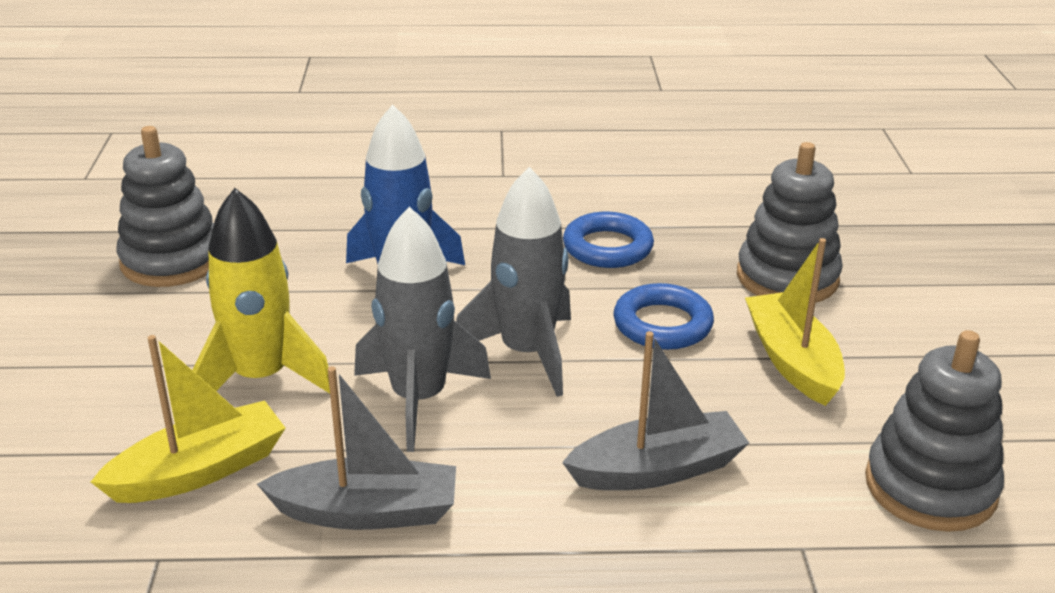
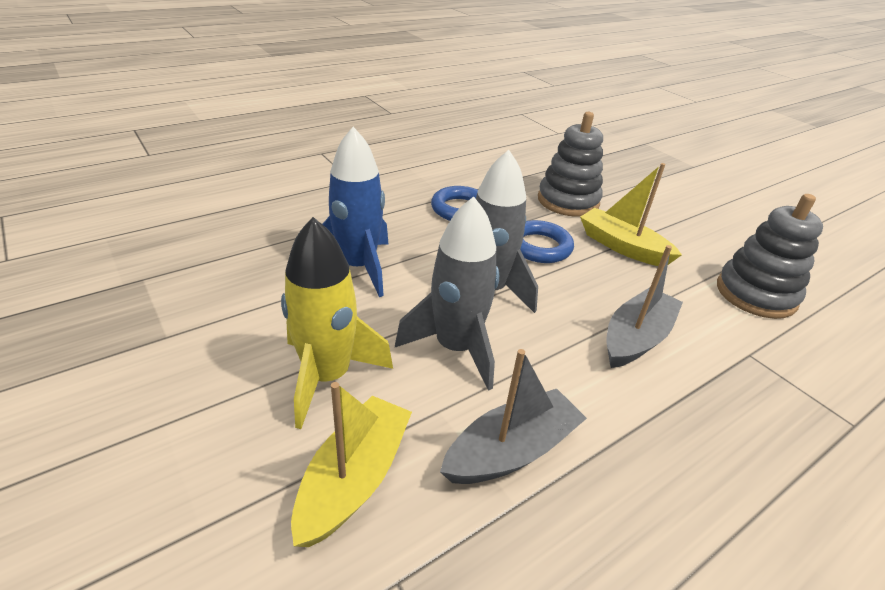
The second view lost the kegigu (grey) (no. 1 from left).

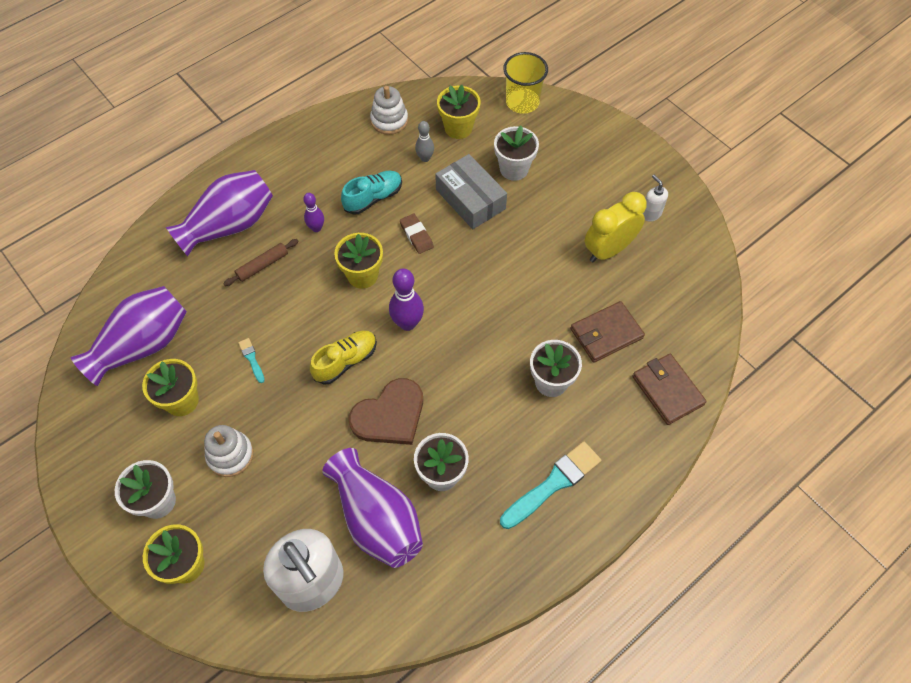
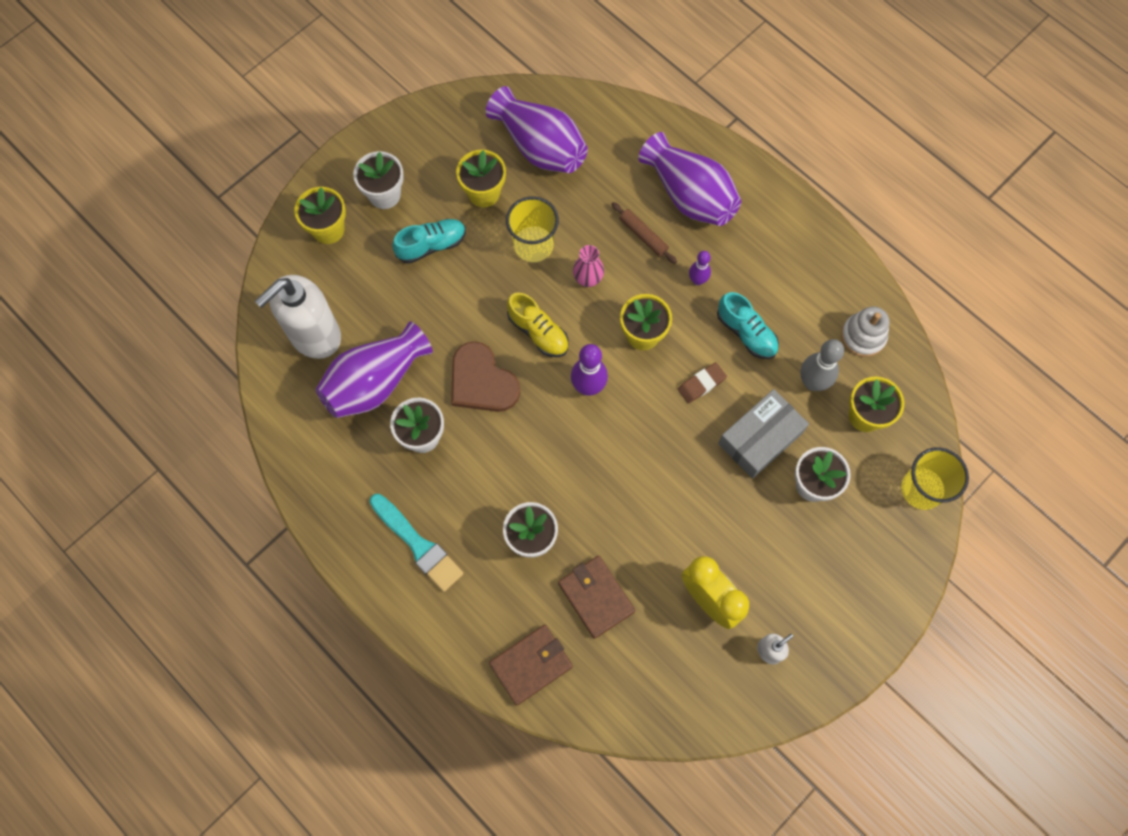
Where the kegigu (white) (no. 1 from left) stood, the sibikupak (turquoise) (no. 1 from left) came to stand. Where the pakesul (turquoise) (no. 1 from left) stood, the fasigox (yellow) (no. 1 from left) came to stand. The size of the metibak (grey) changed by a factor of 1.63. The second view gained the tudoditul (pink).

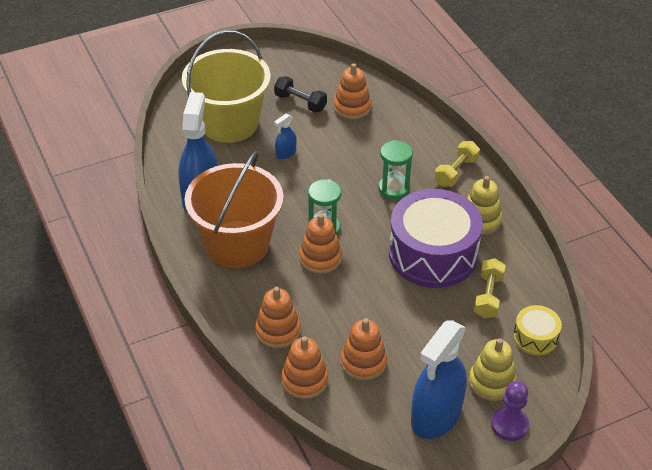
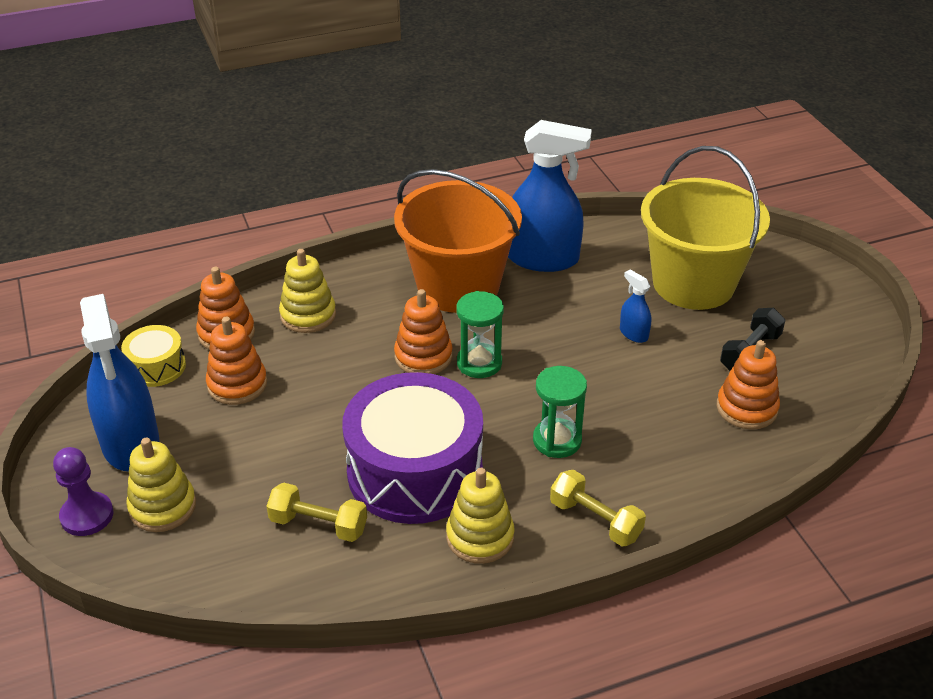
What was the kegigu (orange) (no. 1 from left) turned into the kegigu (yellow) (no. 2 from left). The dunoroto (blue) (no. 3 from left in the first image) ended up facing another way, 150 degrees counterclockwise from before. The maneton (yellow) ended up elsewhere.

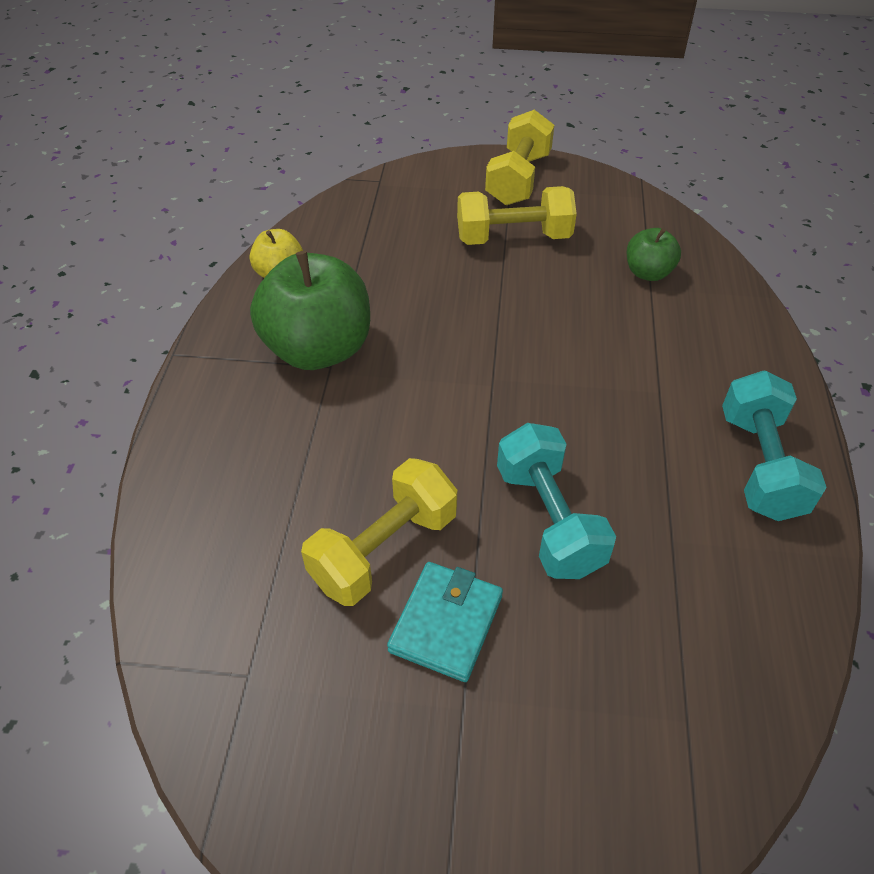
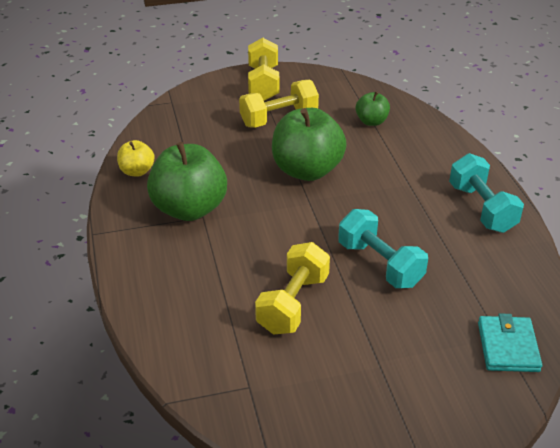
The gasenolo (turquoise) ended up elsewhere. The second view gained the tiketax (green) (no. 2 from left).

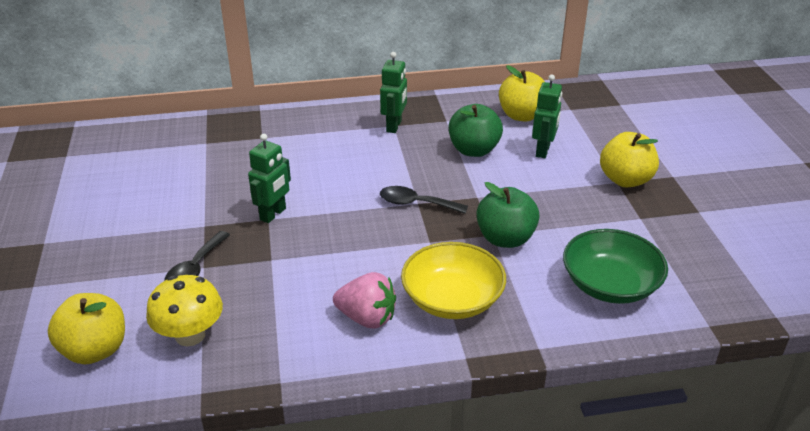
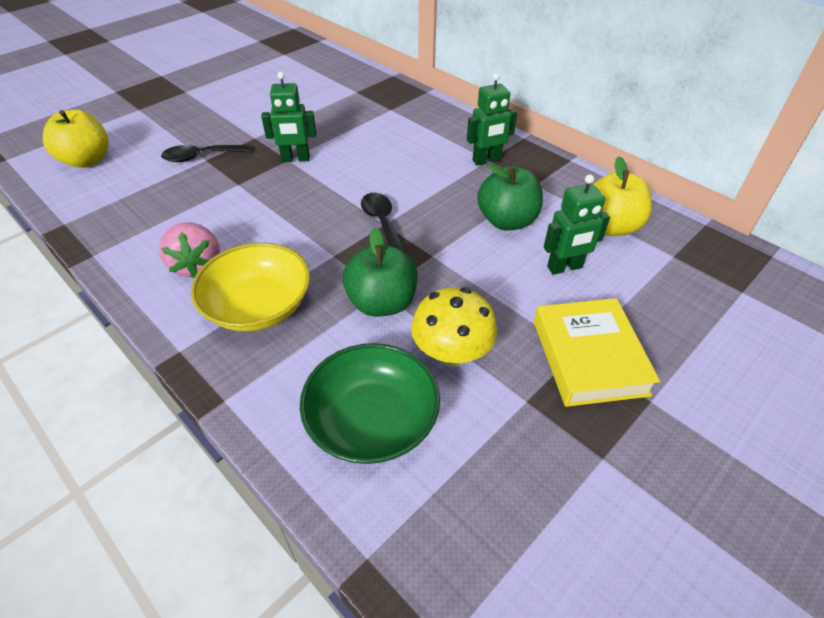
The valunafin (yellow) ended up elsewhere. Where the tiketax (yellow) (no. 3 from left) stood, the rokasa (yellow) came to stand.

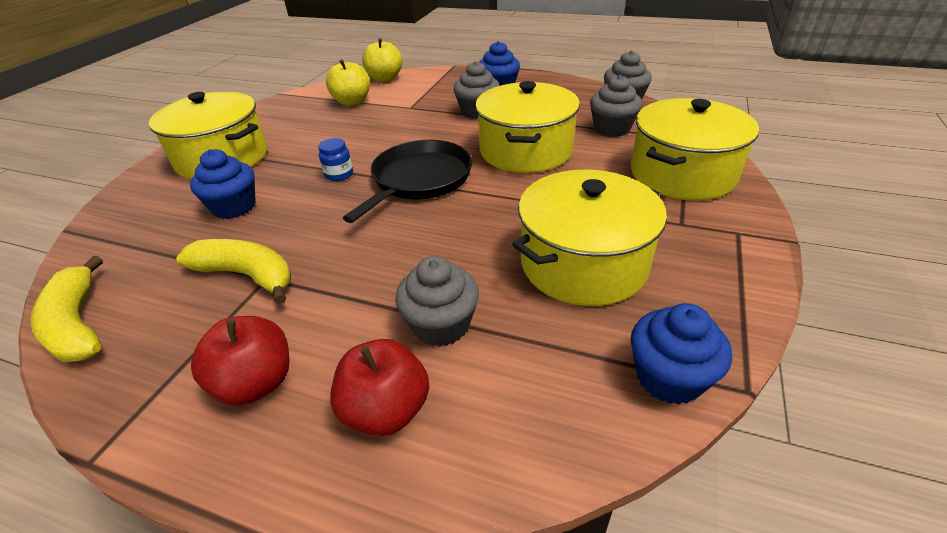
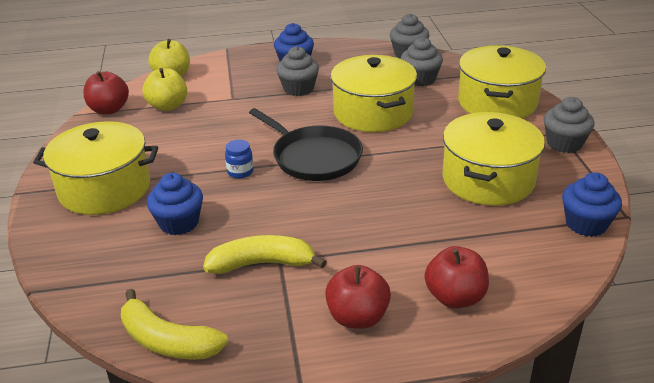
The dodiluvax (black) ended up facing another way, 135 degrees clockwise from before. The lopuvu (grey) (no. 1 from left in the first image) ended up elsewhere. The second view gained the tiketax (red) (no. 1 from left).

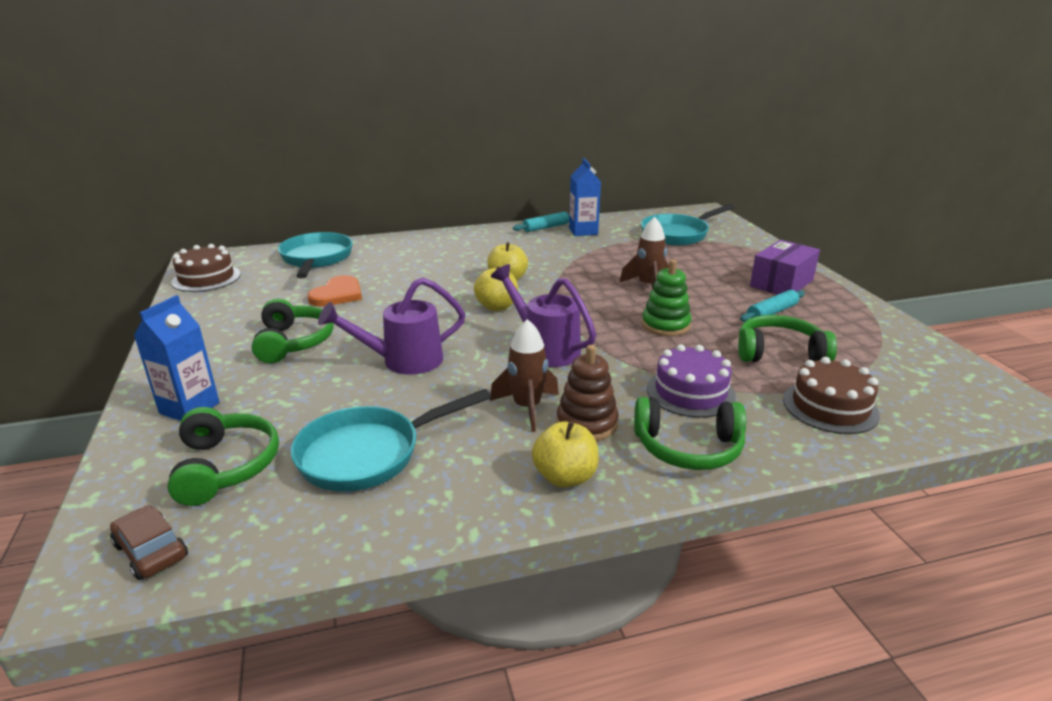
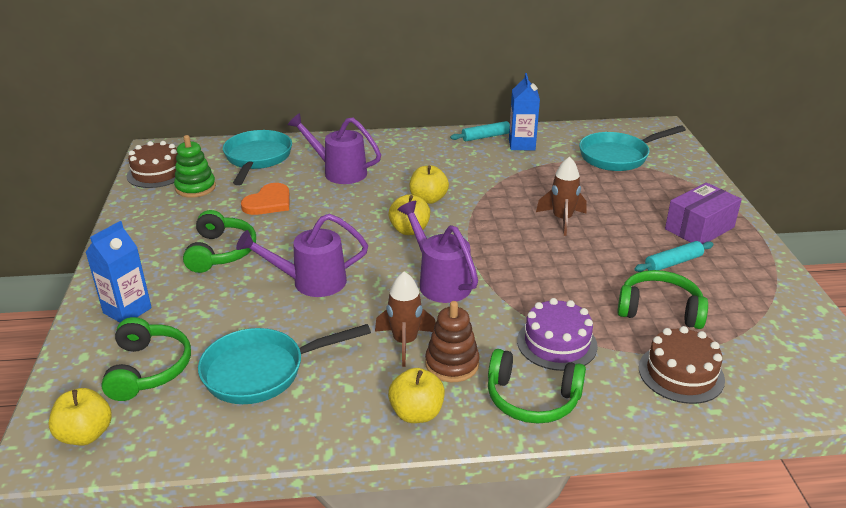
Where the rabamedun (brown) stood, the tiketax (yellow) (no. 1 from left) came to stand. The kegigu (green) ended up elsewhere. The second view gained the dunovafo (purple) (no. 2 from left).

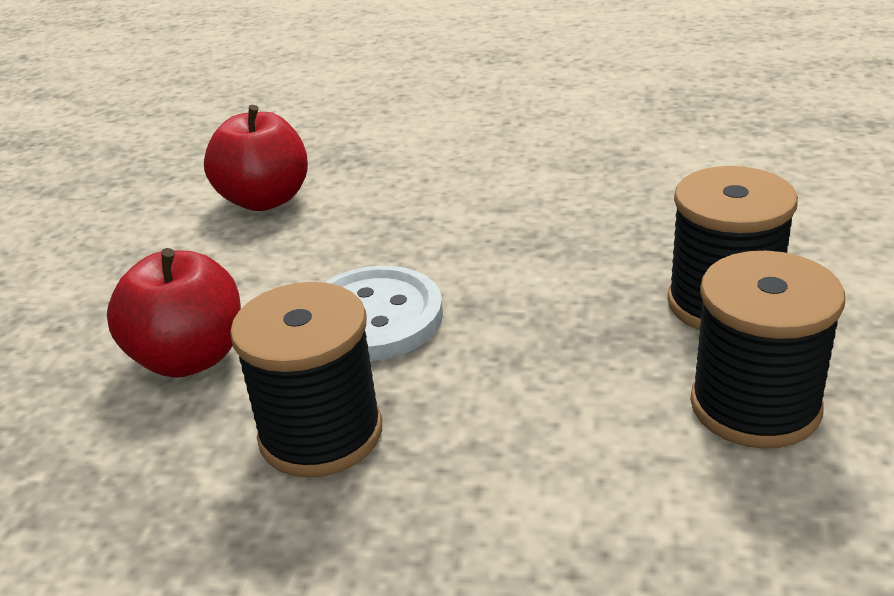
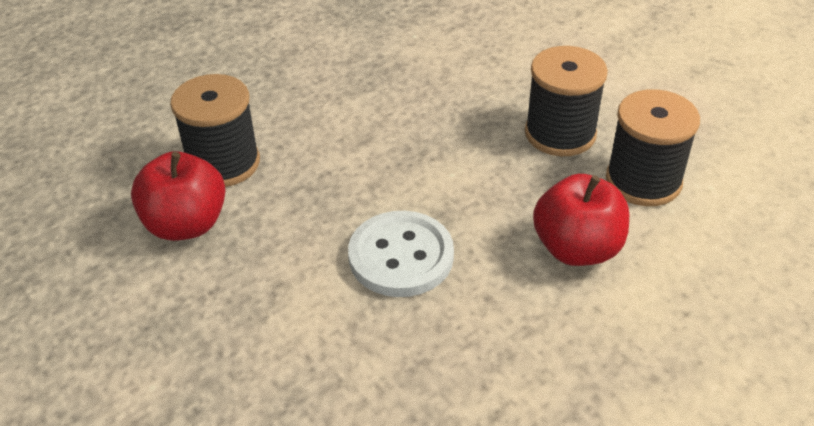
The tiketax (red) (no. 1 from left in the first image) ended up elsewhere. The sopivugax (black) (no. 1 from left) ended up elsewhere.

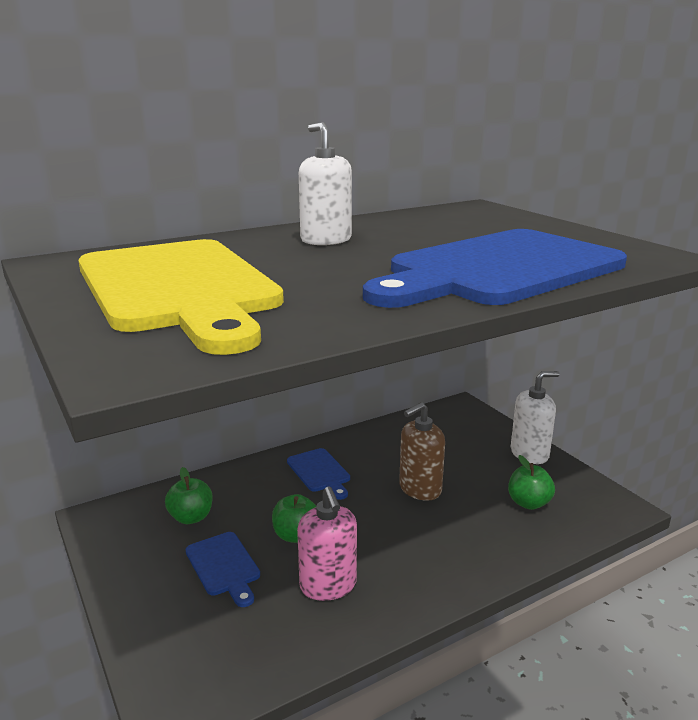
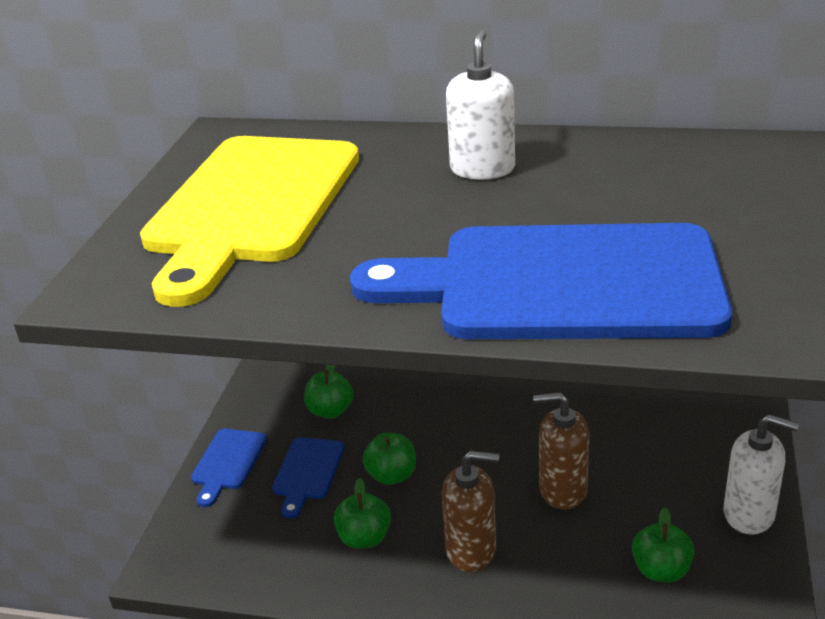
The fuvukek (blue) (no. 2 from left in the first image) ended up elsewhere. Where the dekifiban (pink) stood, the tiketax (green) (no. 2 from left) came to stand. The second view gained the dekifiban (brown) (no. 1 from left).

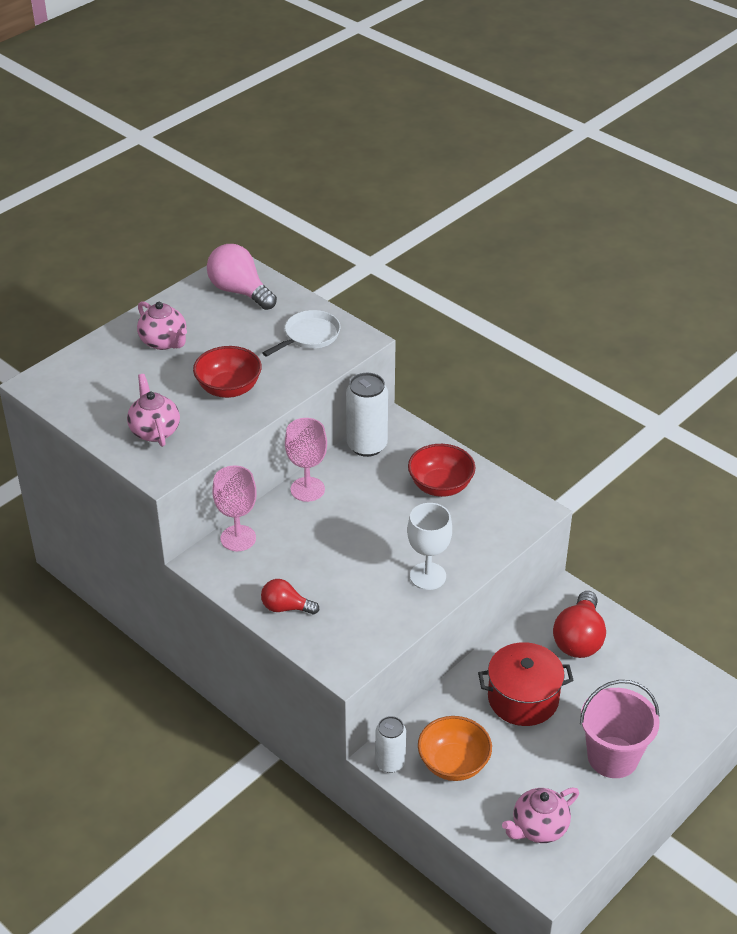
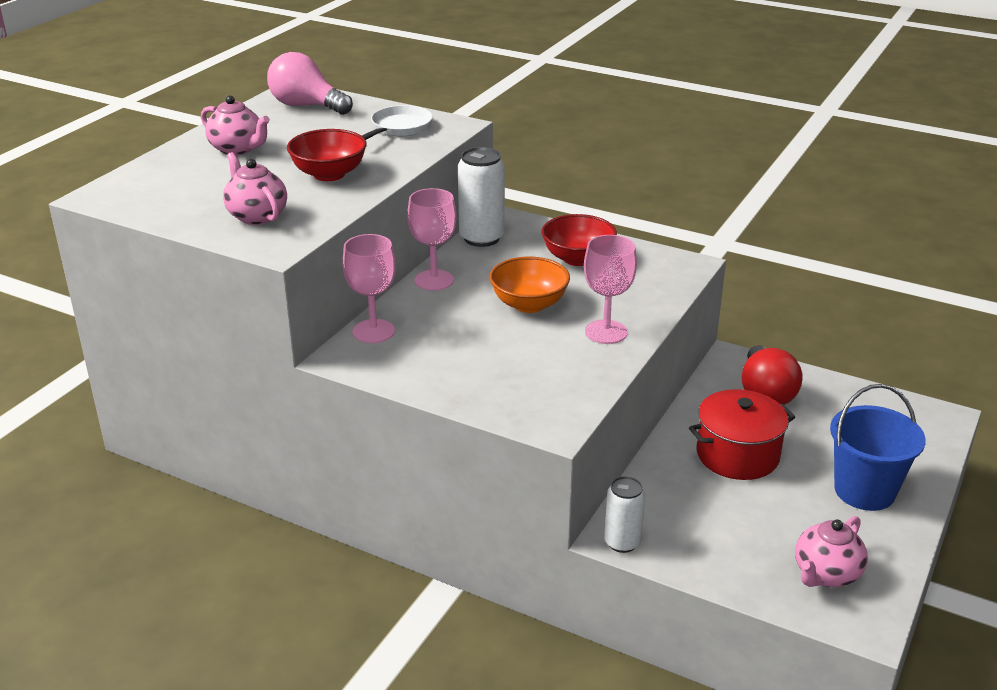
The second view lost the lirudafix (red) (no. 1 from left). What was the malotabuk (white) turned into the malotabuk (pink) (no. 3 from left). The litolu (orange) ended up elsewhere. What was the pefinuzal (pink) turned into the pefinuzal (blue).

